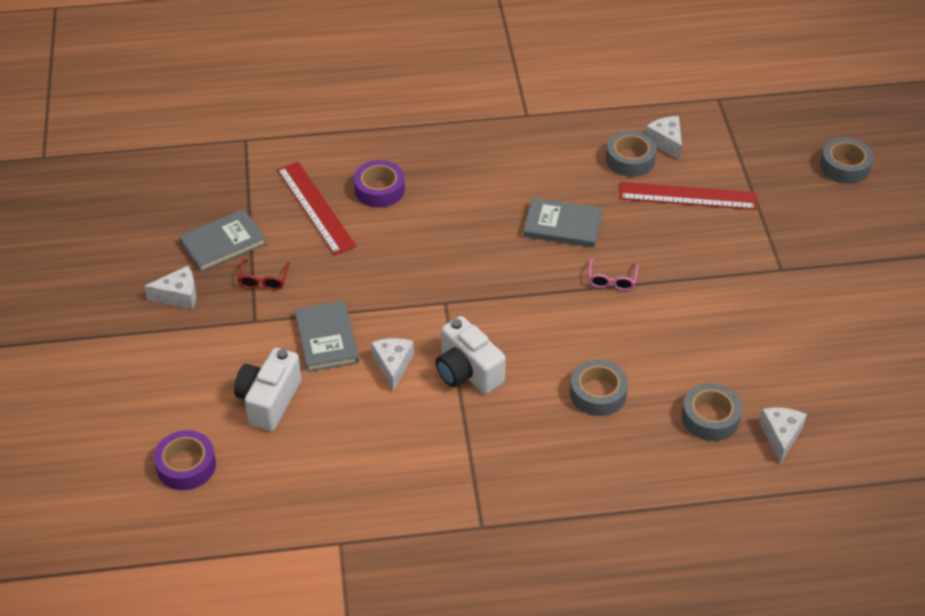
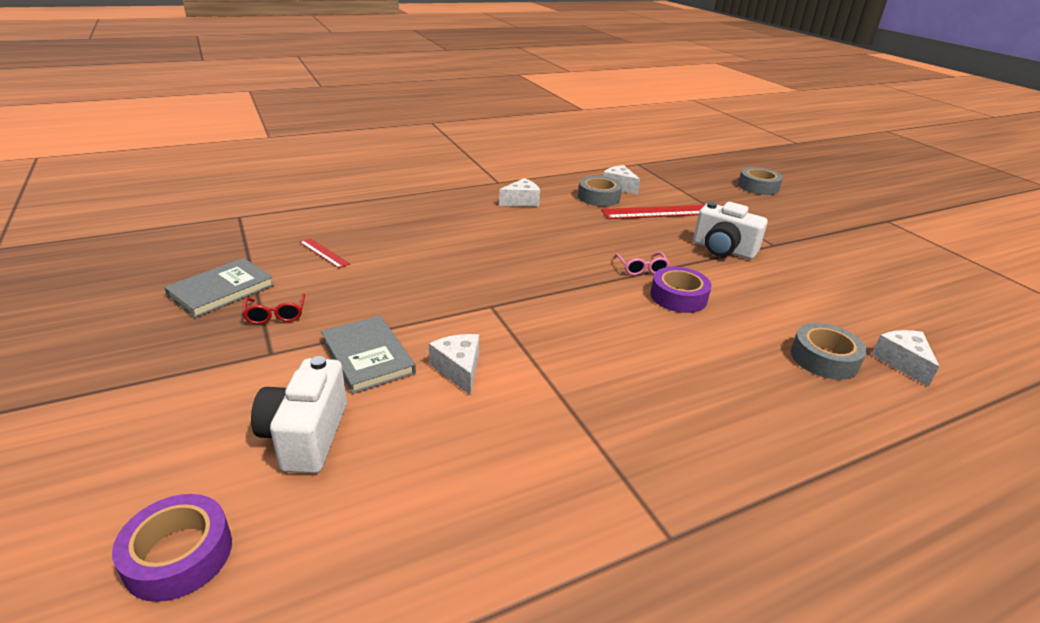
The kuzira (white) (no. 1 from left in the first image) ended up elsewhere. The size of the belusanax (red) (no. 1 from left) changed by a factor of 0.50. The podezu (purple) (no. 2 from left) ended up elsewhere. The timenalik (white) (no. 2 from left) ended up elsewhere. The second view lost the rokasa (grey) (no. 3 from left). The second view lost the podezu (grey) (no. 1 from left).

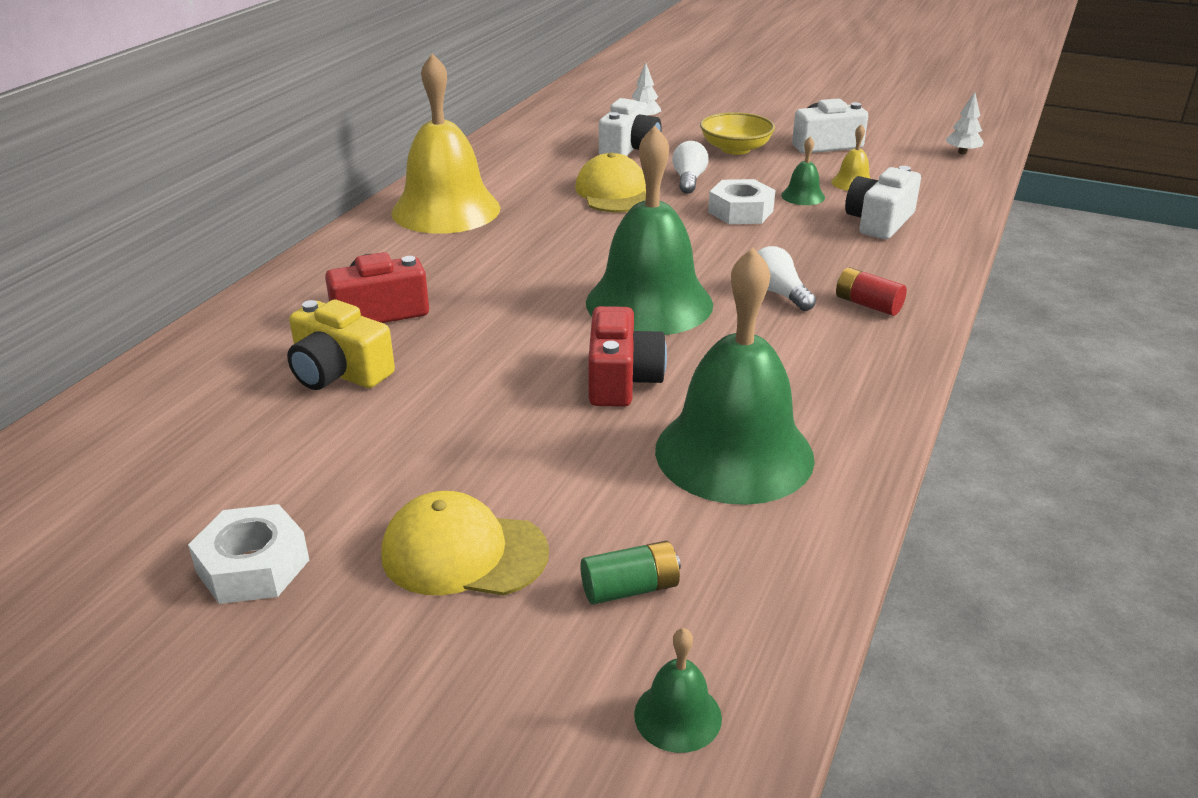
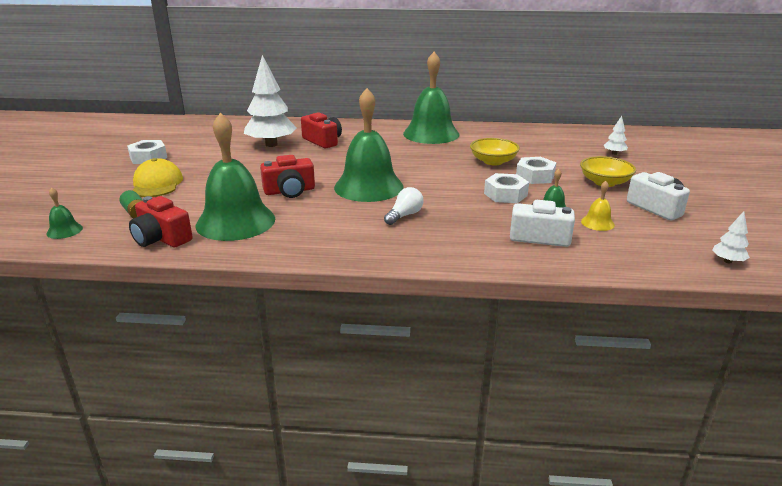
Where the timenalik (yellow) stood, the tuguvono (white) (no. 1 from left) came to stand. What was the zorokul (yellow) (no. 1 from left) turned into the zorokul (green) (no. 4 from left). Where the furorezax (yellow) (no. 2 from left) stood, the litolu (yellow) (no. 1 from left) came to stand. The second view lost the timenalik (white) (no. 1 from left). Where the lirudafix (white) (no. 1 from left) stood, the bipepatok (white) (no. 3 from left) came to stand. The second view lost the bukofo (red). The second view gained the timenalik (red) (no. 1 from left).

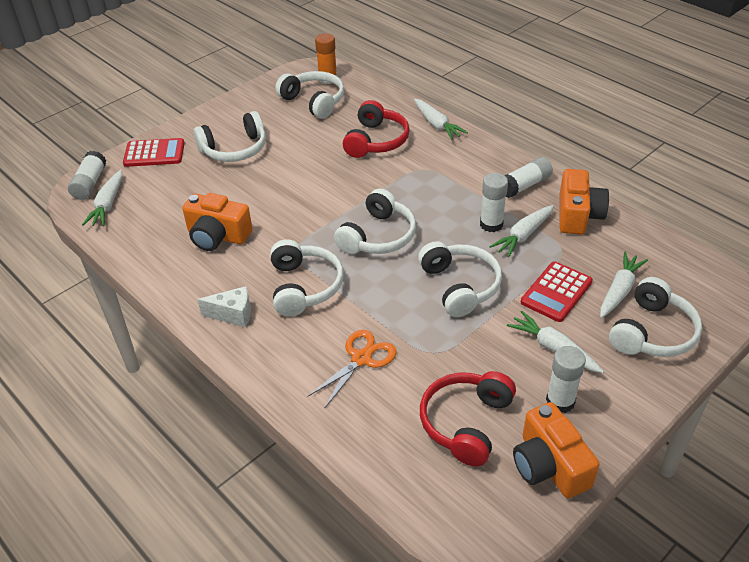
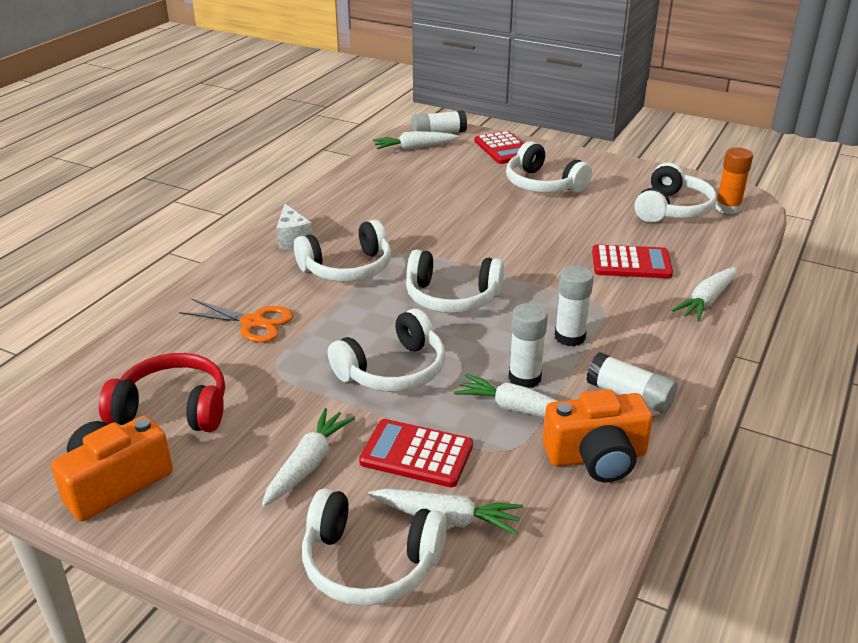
The second view lost the timenalik (orange) (no. 1 from left). Where the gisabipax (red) (no. 1 from left) stood, the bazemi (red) (no. 3 from left) came to stand. The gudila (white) (no. 4 from left in the first image) ended up elsewhere.

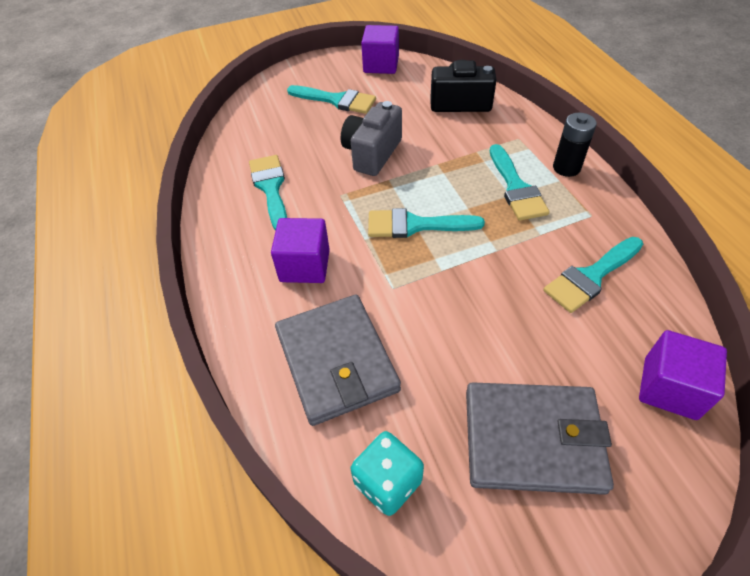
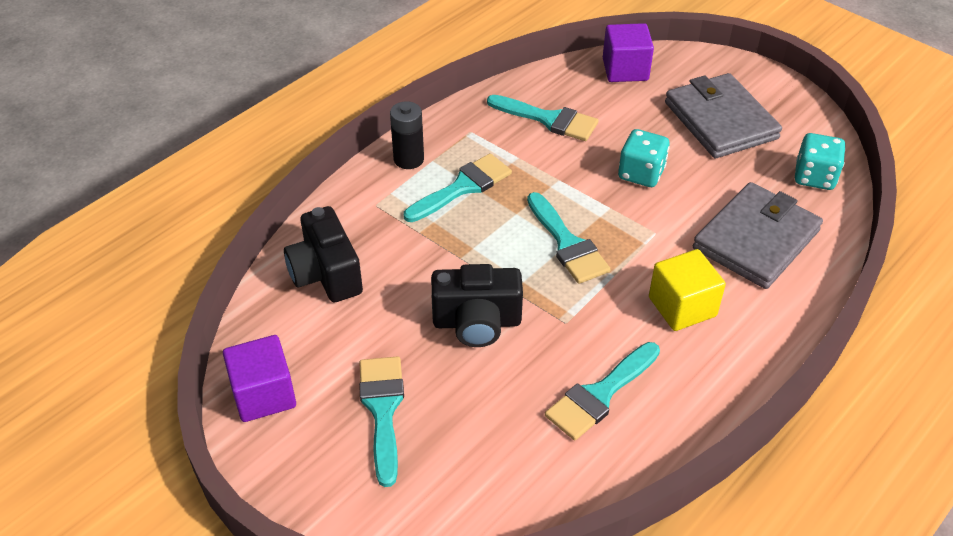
What was the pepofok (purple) (no. 1 from left) turned into the pepofok (yellow). What was the timenalik (grey) turned into the timenalik (black) (no. 2 from left). The second view gained the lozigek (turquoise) (no. 1 from left).

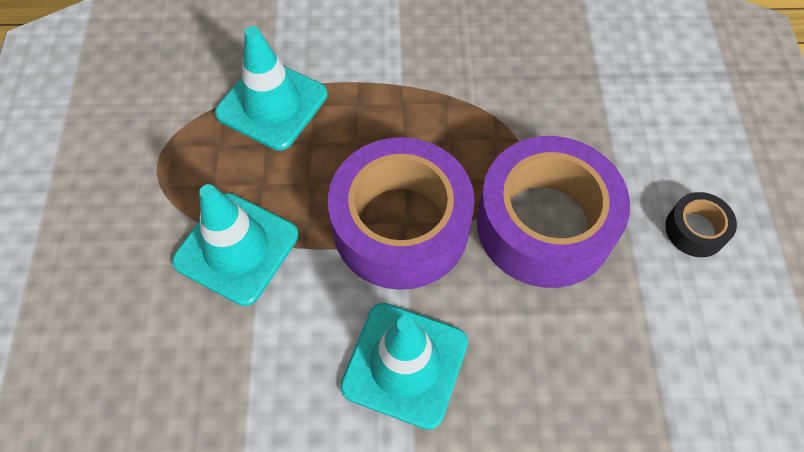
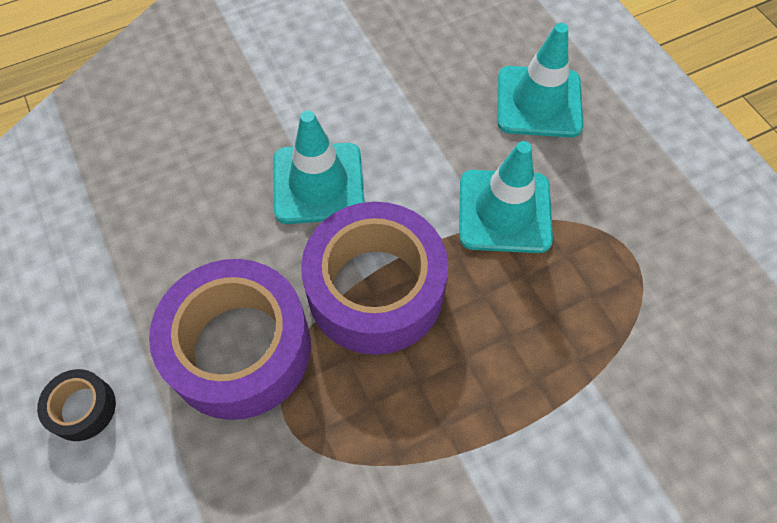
The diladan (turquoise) (no. 2 from left in the first image) ended up elsewhere.

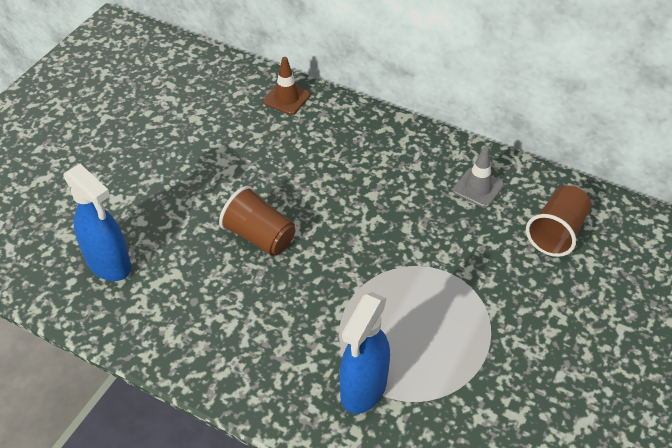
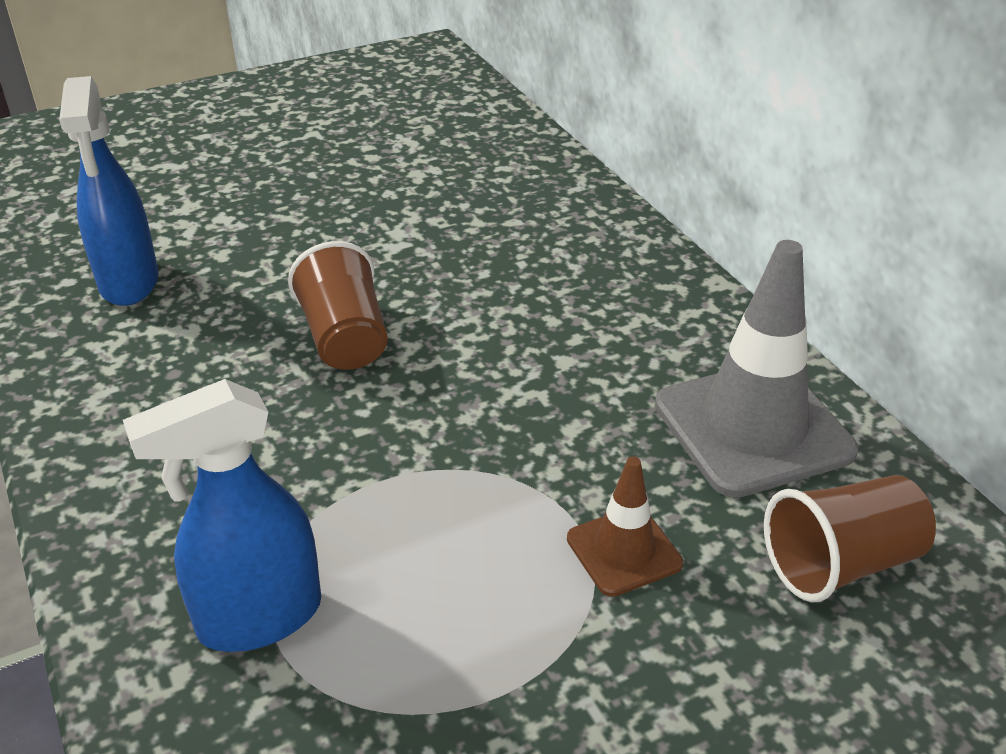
The diladan (brown) ended up elsewhere. The size of the diladan (grey) changed by a factor of 1.93.

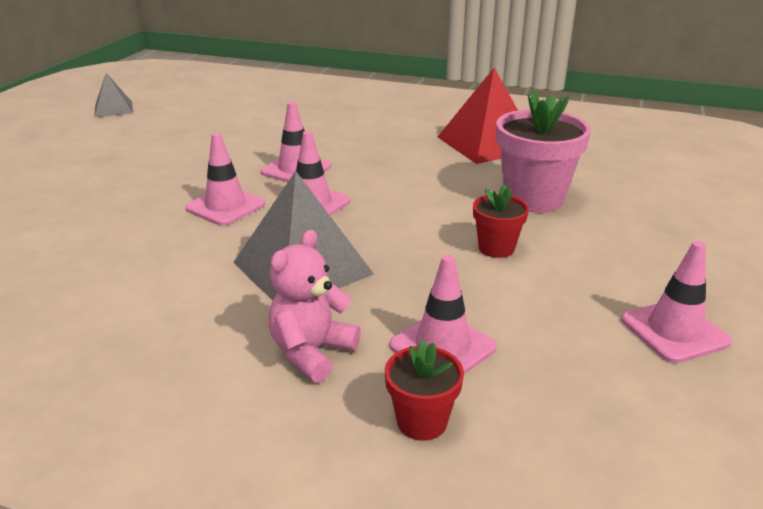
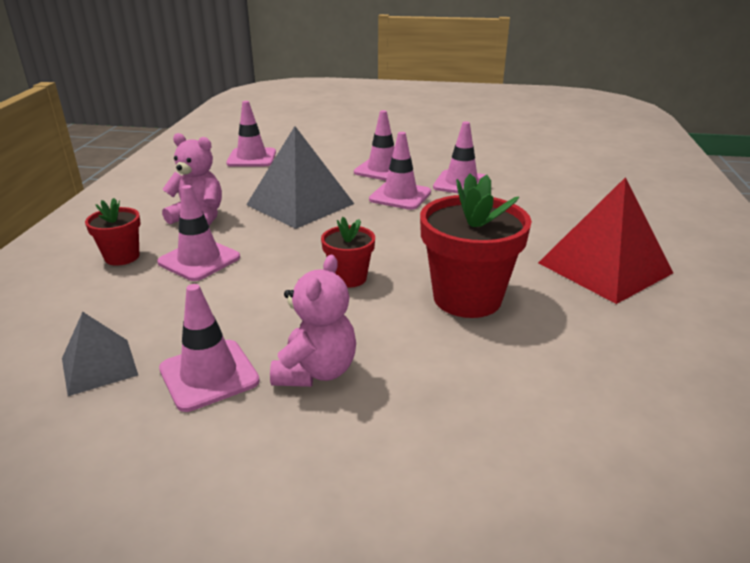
The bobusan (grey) (no. 1 from left) ended up elsewhere. What was the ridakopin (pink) turned into the ridakopin (red) (no. 3 from left). The second view gained the diladan (pink) (no. 3 from left). The second view gained the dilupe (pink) (no. 2 from left).

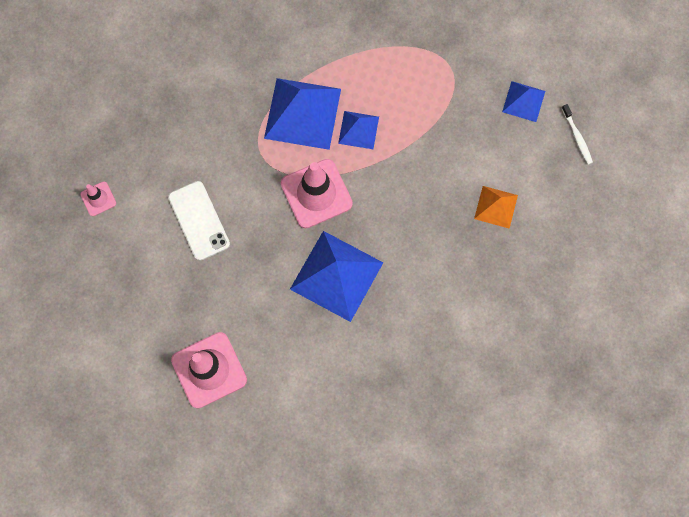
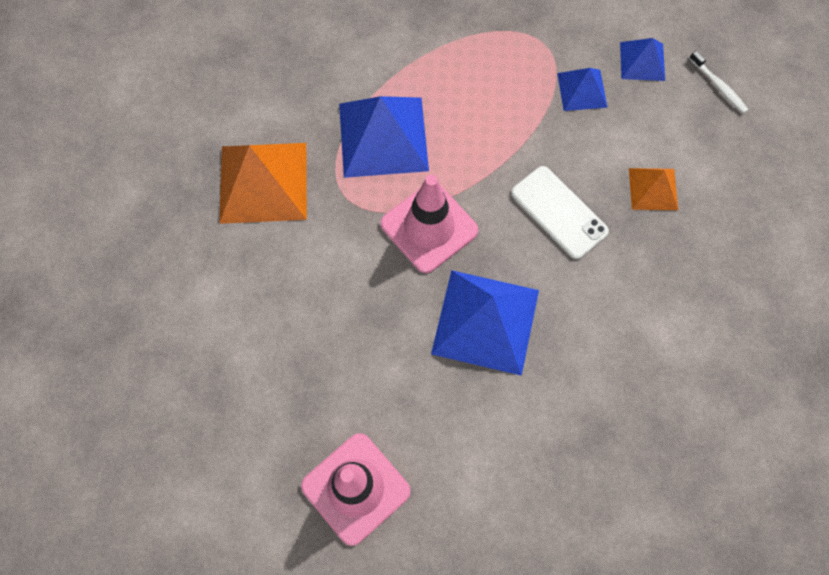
The second view lost the diladan (pink) (no. 1 from left). The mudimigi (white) ended up elsewhere. The bobusan (blue) (no. 3 from left) ended up elsewhere. The second view gained the bobusan (orange) (no. 1 from left).

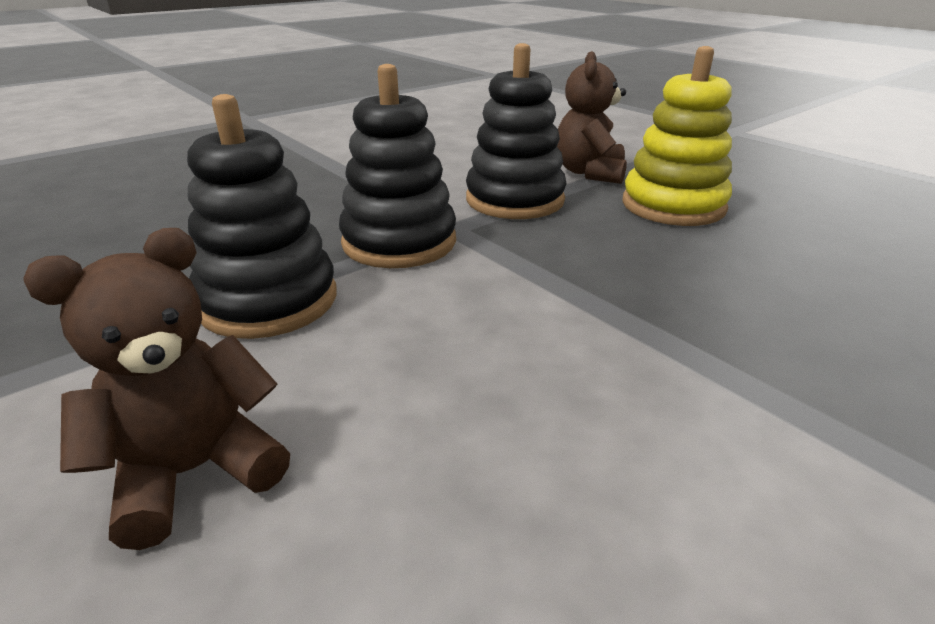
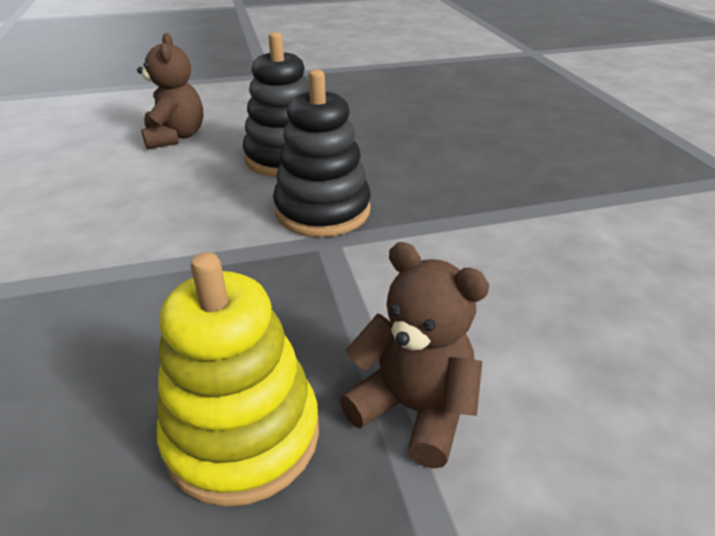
The second view lost the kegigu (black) (no. 3 from left).

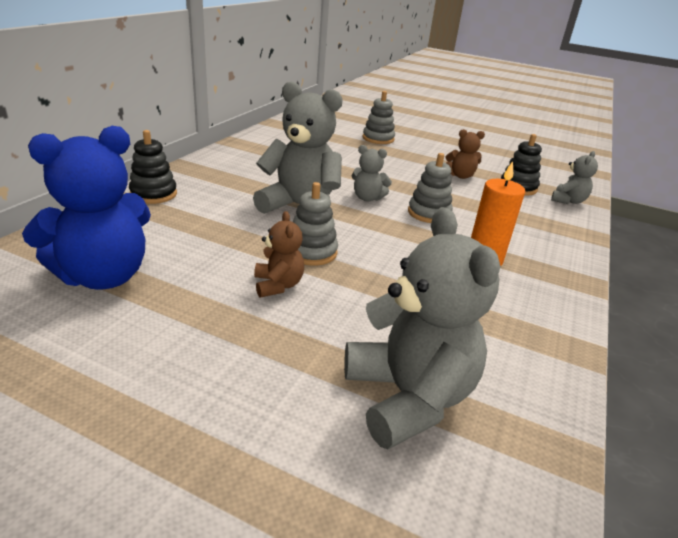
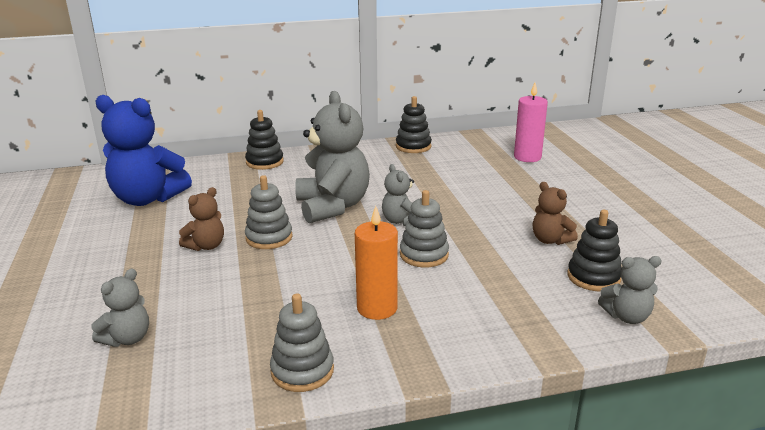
The size of the dilupe (grey) (no. 3 from left in the first image) changed by a factor of 0.50. The kegigu (grey) (no. 2 from left) ended up elsewhere. The second view gained the kegigu (black) (no. 2 from left). The second view gained the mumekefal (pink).

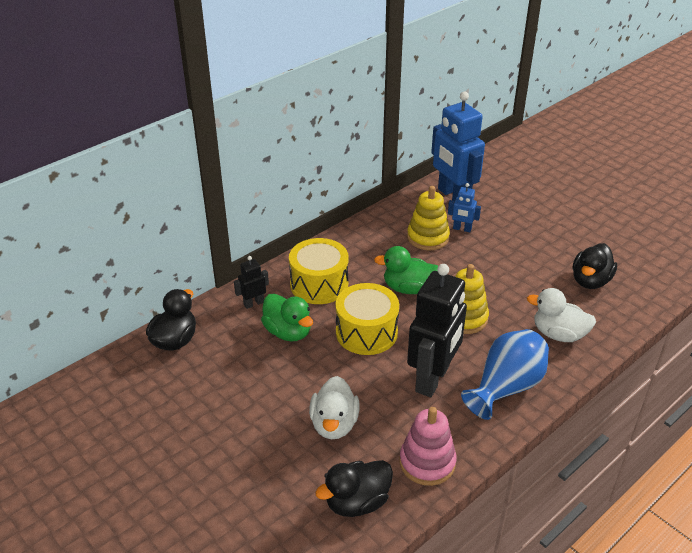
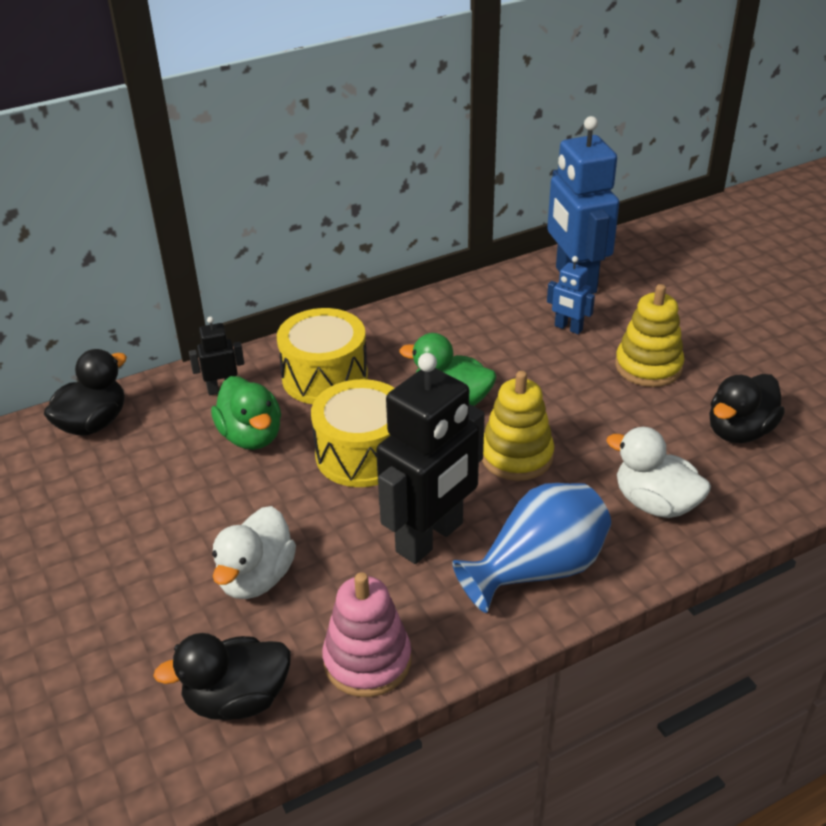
The kegigu (yellow) (no. 1 from left in the first image) ended up elsewhere.

